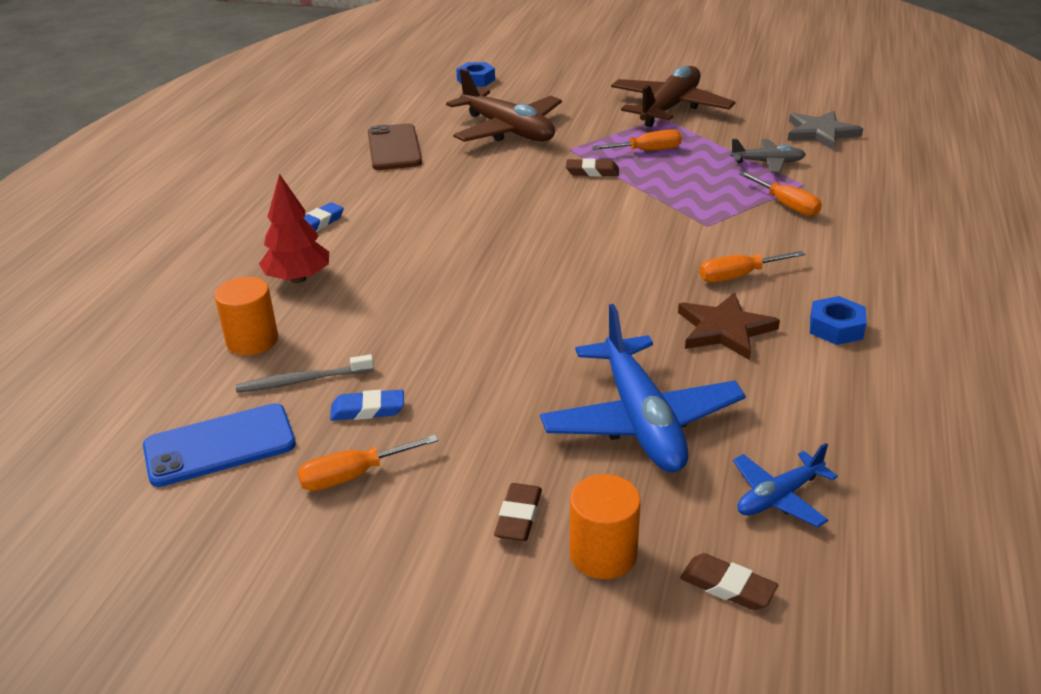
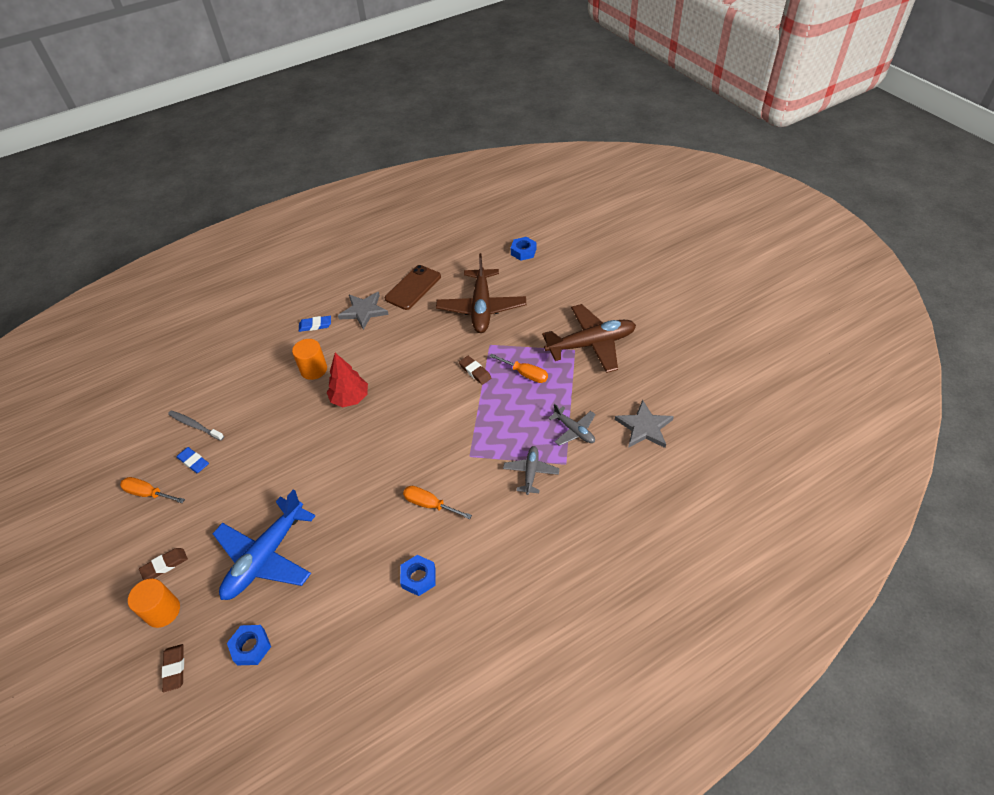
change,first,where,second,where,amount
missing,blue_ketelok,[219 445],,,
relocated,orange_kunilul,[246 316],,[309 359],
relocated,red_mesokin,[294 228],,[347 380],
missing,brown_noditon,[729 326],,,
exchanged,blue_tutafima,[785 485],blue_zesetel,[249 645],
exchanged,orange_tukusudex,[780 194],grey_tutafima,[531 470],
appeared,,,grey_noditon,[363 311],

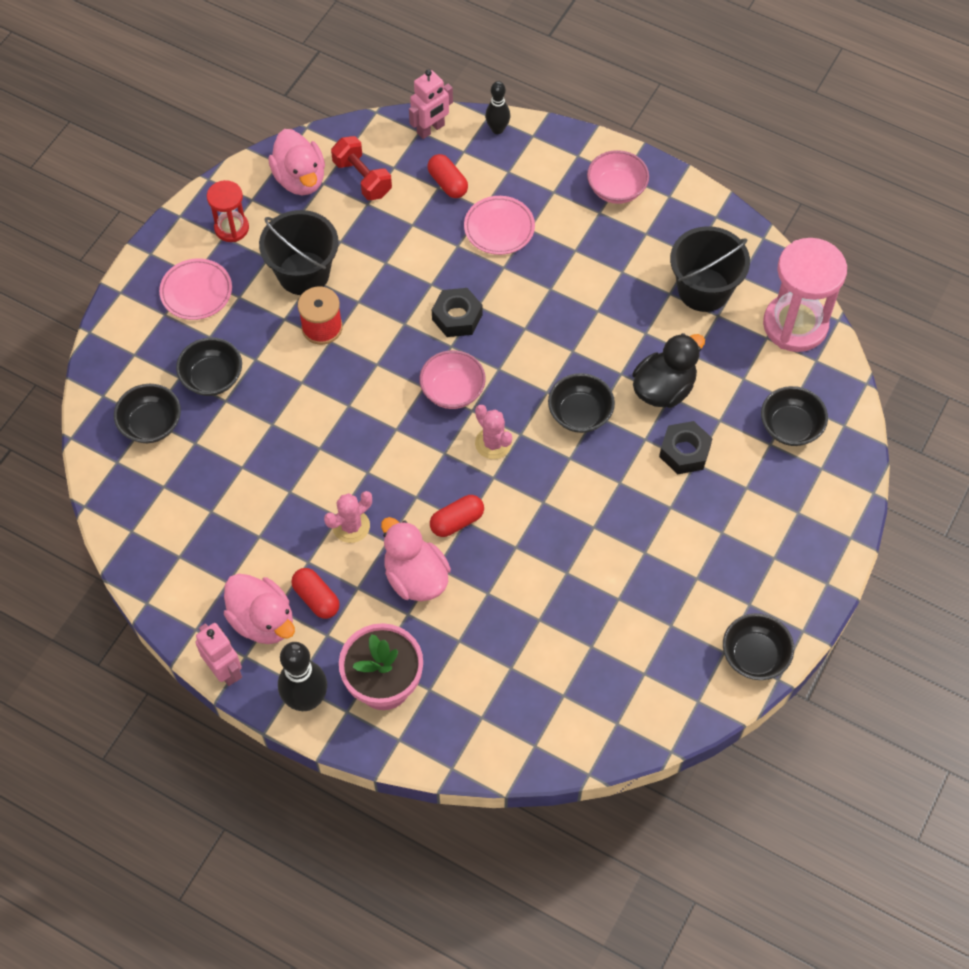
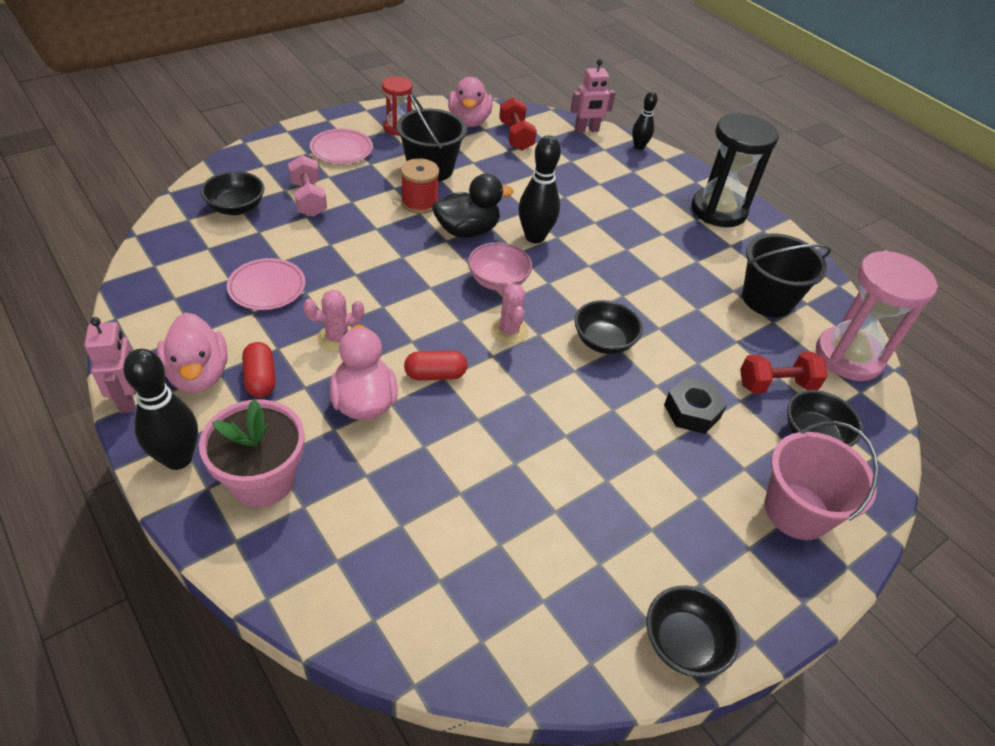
change,first,where,second,where,amount
exchanged,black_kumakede,[209 367],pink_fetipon,[307 186],
missing,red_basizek,[447 176],,,
exchanged,black_zesetel,[457 312],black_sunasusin,[539 189],
relocated,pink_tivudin,[499 225],,[266 284],
exchanged,pink_kumakede,[618 177],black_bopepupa,[735 170],
relocated,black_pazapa,[669 370],,[473 206],
appeared,,,red_fetipon,[784 373],
appeared,,,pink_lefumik,[822 480],

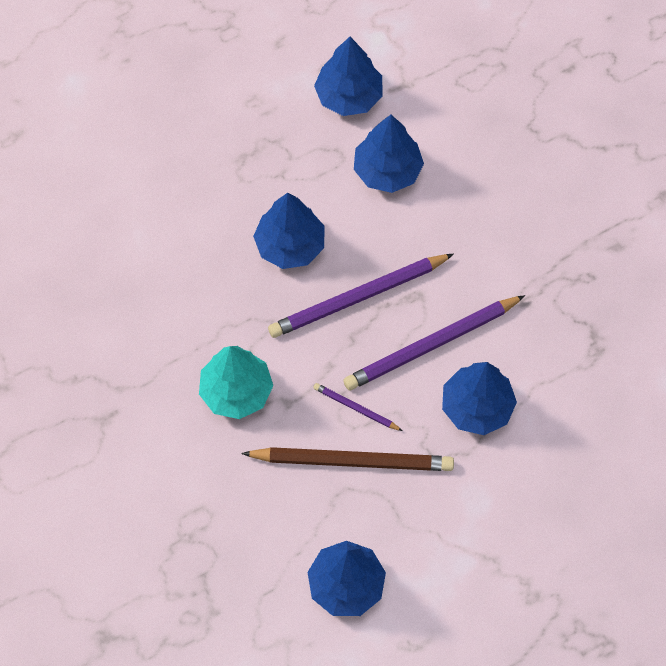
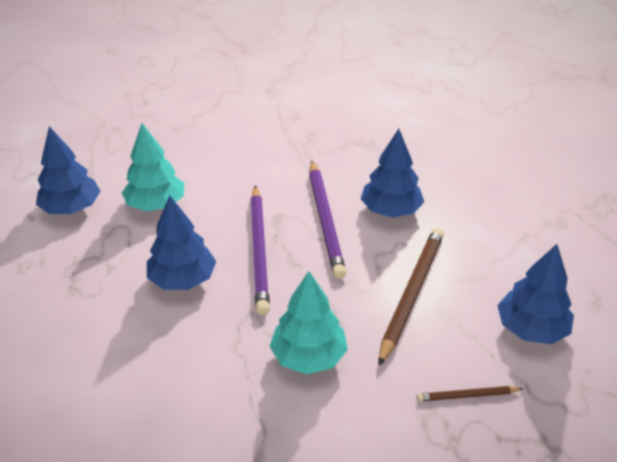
change,first,where,second,where,amount
missing,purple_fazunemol,[358 407],,,
colour,blue_mesokin,[389 154],turquoise_mesokin,[153 167],
appeared,,,brown_fazunemol,[470 394],

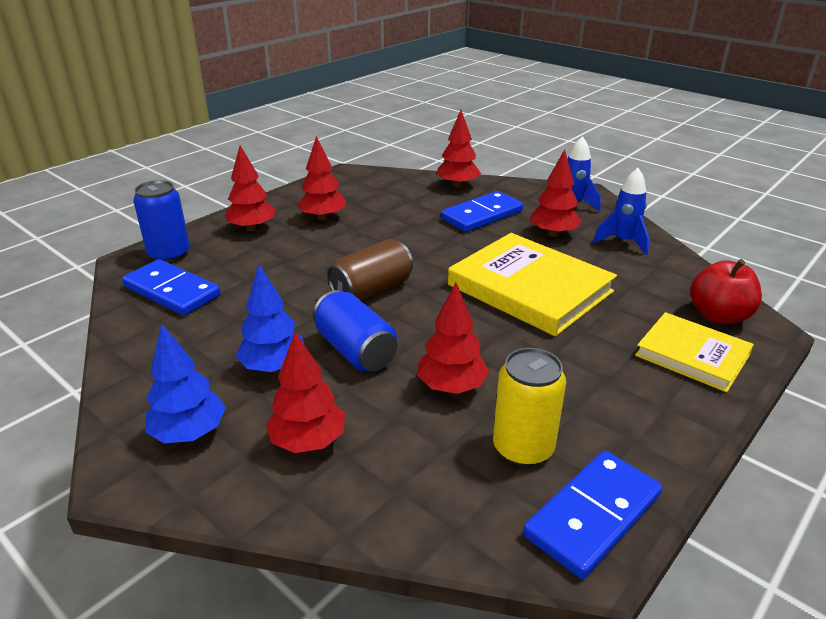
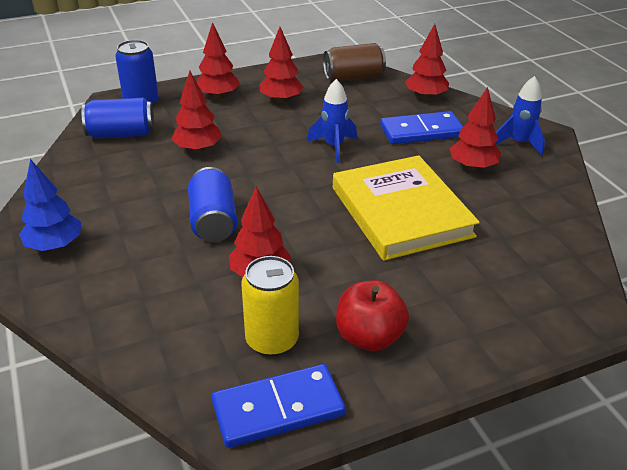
change,first,where,second,where,amount
exchanged,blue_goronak,[171 287],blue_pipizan,[117 118],
missing,blue_mesokin,[270 318],,,
relocated,red_mesokin,[305 392],,[196 111],
relocated,brown_pipizan,[370 269],,[354 62],
relocated,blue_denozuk,[621 211],,[332 121],
missing,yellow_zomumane,[694 352],,,
relocated,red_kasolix,[726 291],,[372 315],

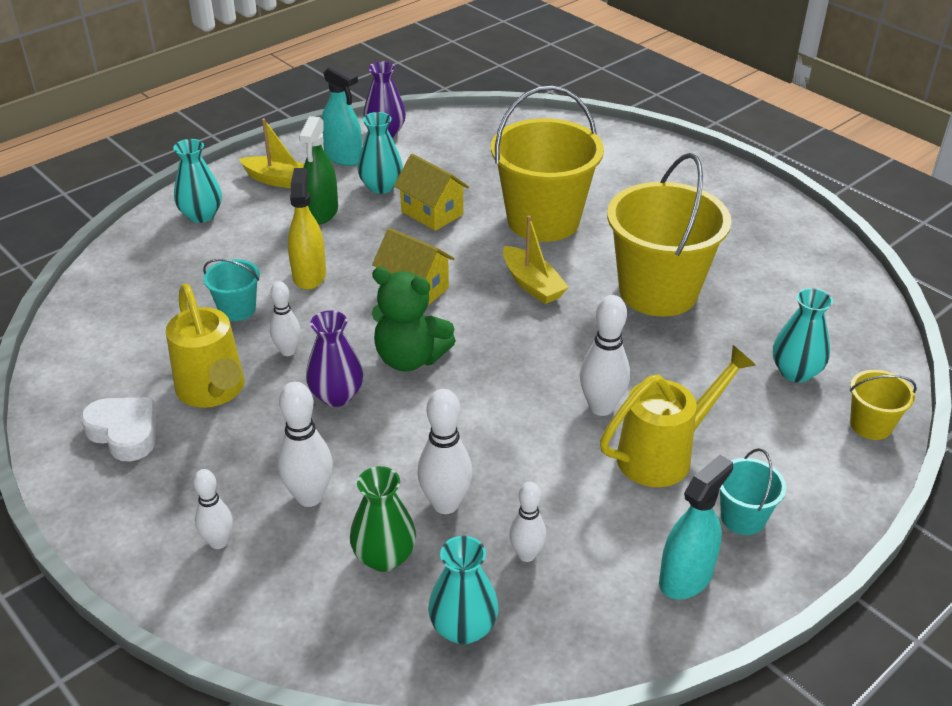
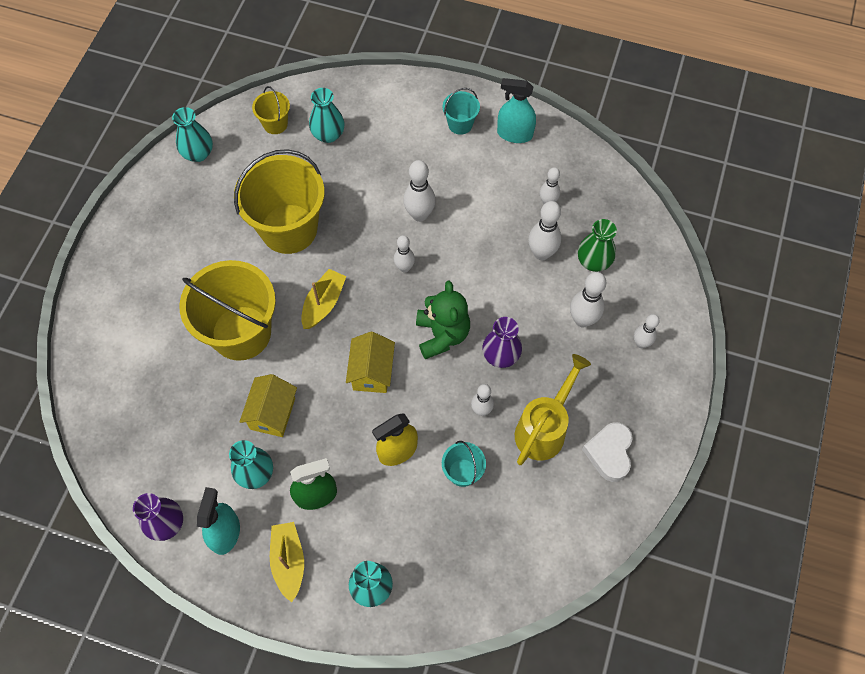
change,first,where,second,where,amount
relocated,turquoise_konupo,[463 590],,[192 134],
missing,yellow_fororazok,[678 416],,,
relocated,yellow_lefumik,[883 405],,[271 110],
appeared,,,white_sunasusin,[404 253],

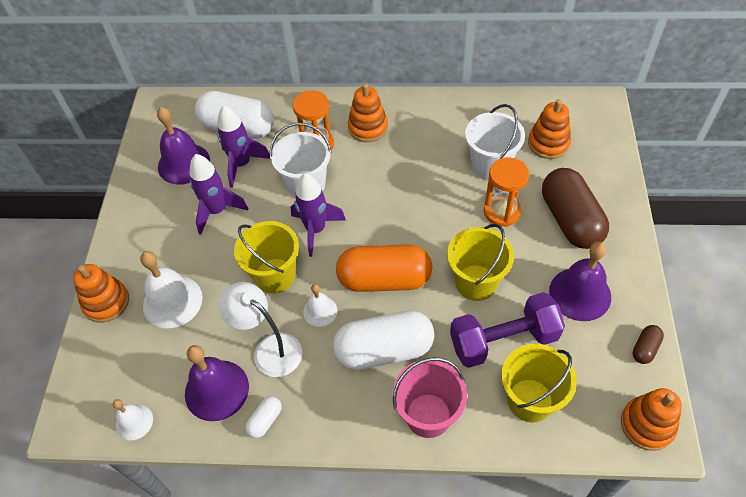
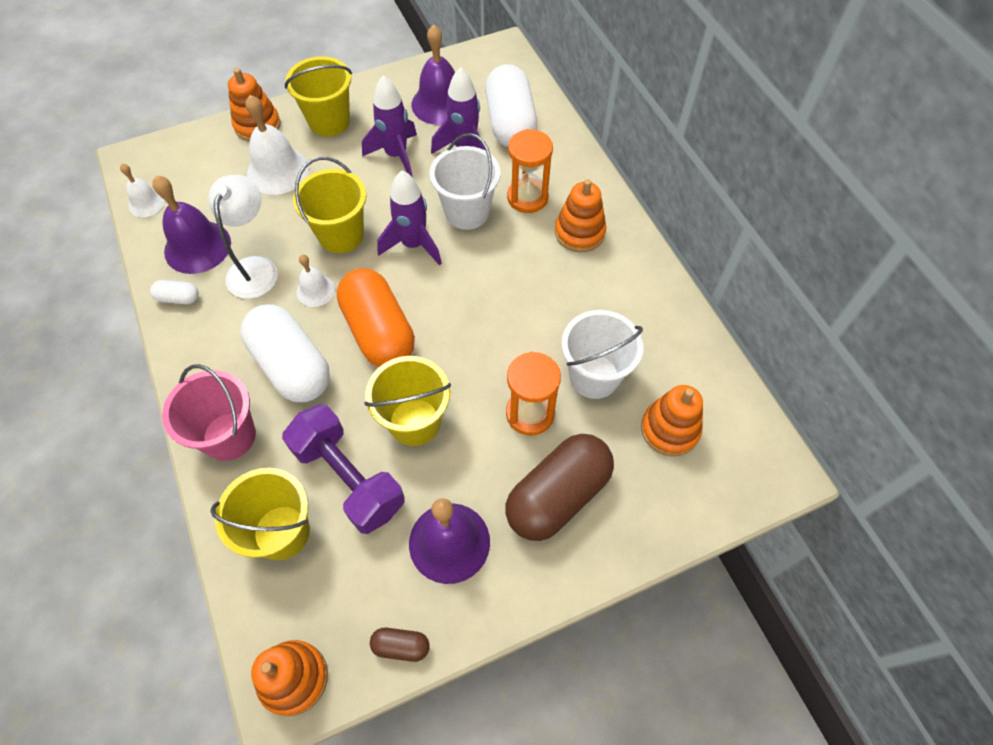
change,first,where,second,where,amount
appeared,,,yellow_lefumik,[318 96],

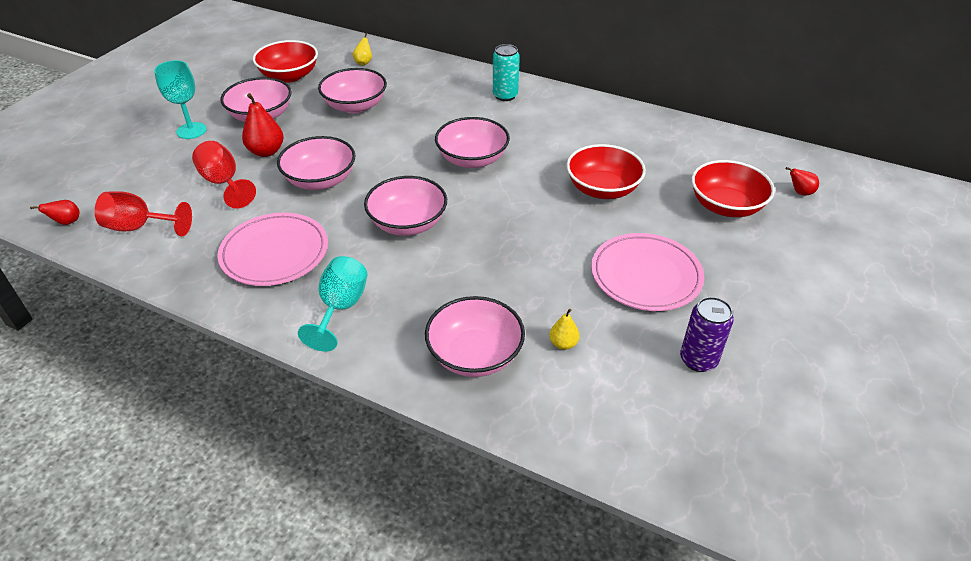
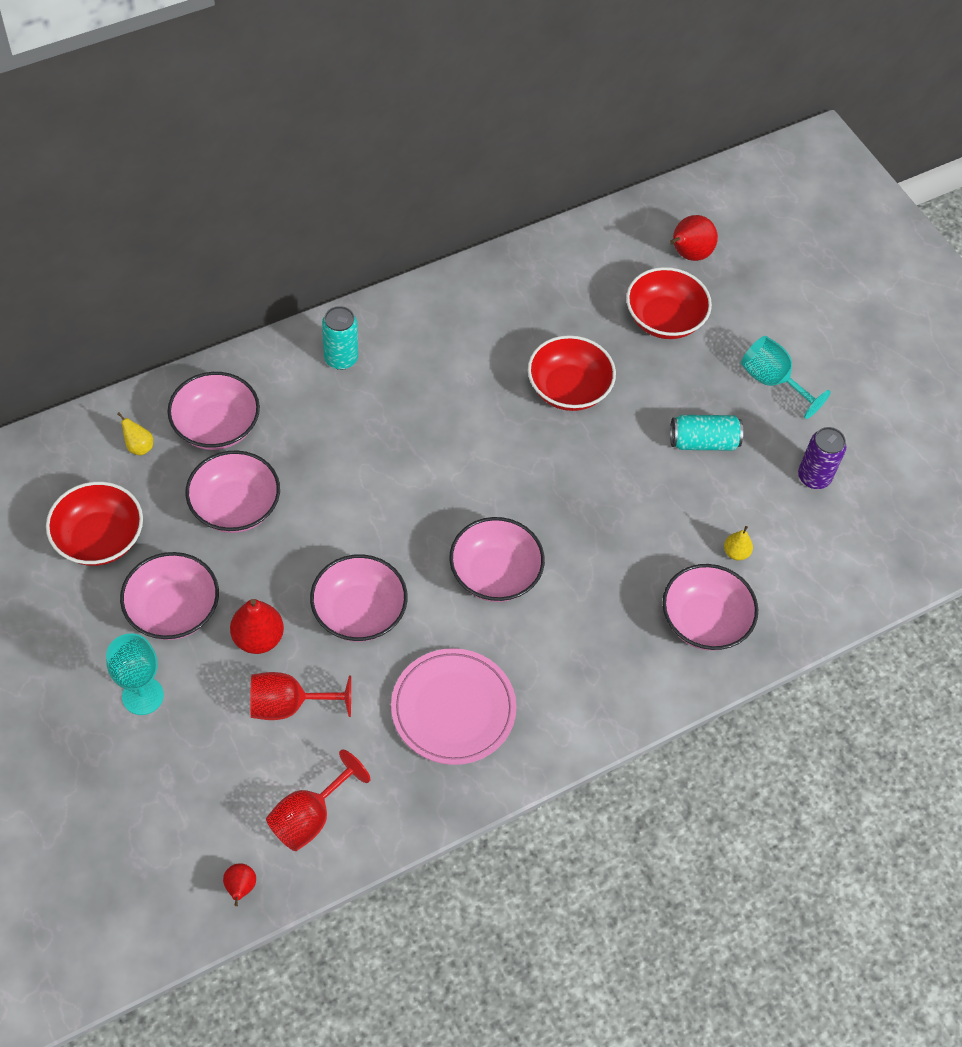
change,first,where,second,where,amount
relocated,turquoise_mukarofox,[332 304],,[786 377],
relocated,pink_kumakede,[472 142],,[213 411],
exchanged,pink_tivudin,[647 272],turquoise_pipizan,[706 433],
size,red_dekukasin,[802 181],,[694 238],x1.75

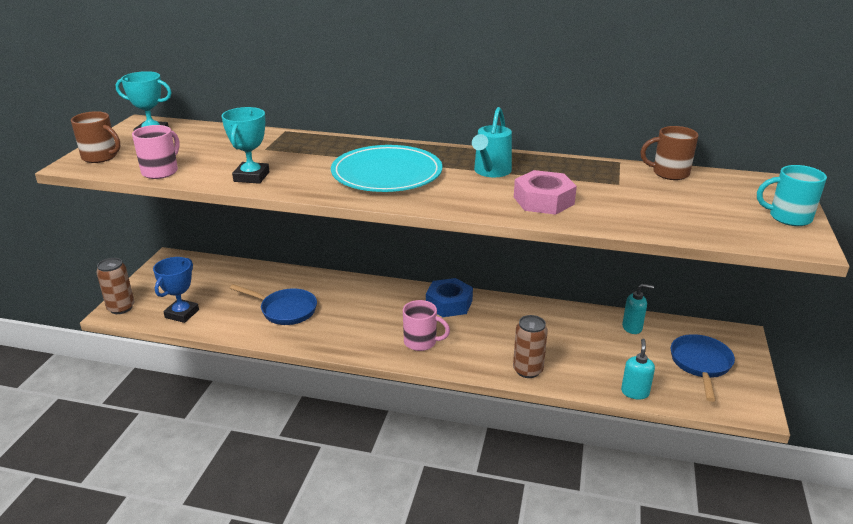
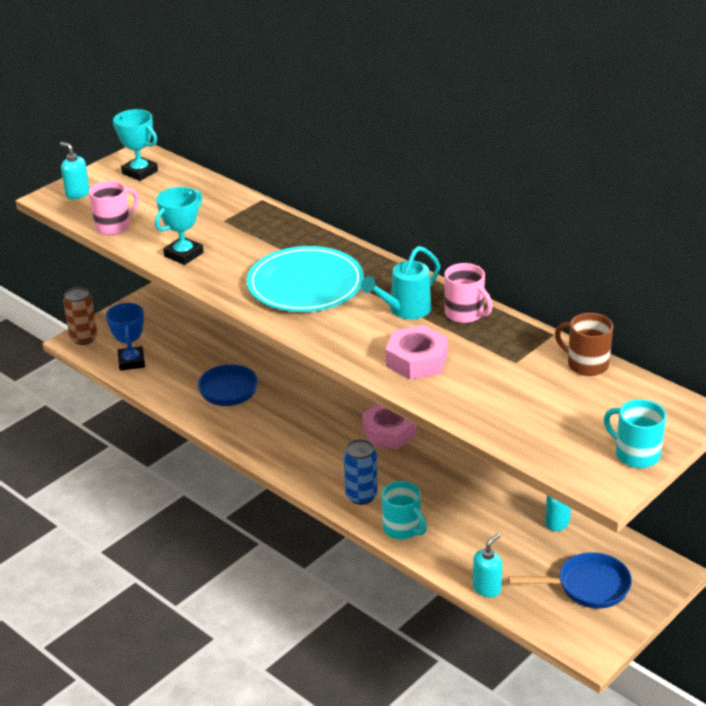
change,first,where,second,where,amount
exchanged,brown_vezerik,[95 137],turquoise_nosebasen,[75 170],
spun,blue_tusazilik,[176 290],,[125 337],60 degrees counterclockwise
relocated,pink_vezerik,[426 325],,[468 293],
colour,blue_zesetel,[449 297],pink_zesetel,[389 426],
exchanged,brown_pipizan,[530 346],turquoise_vezerik,[404 510],
spun,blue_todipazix,[703 368],,[570 580],45 degrees clockwise
appeared,,,blue_pipizan,[361 472],

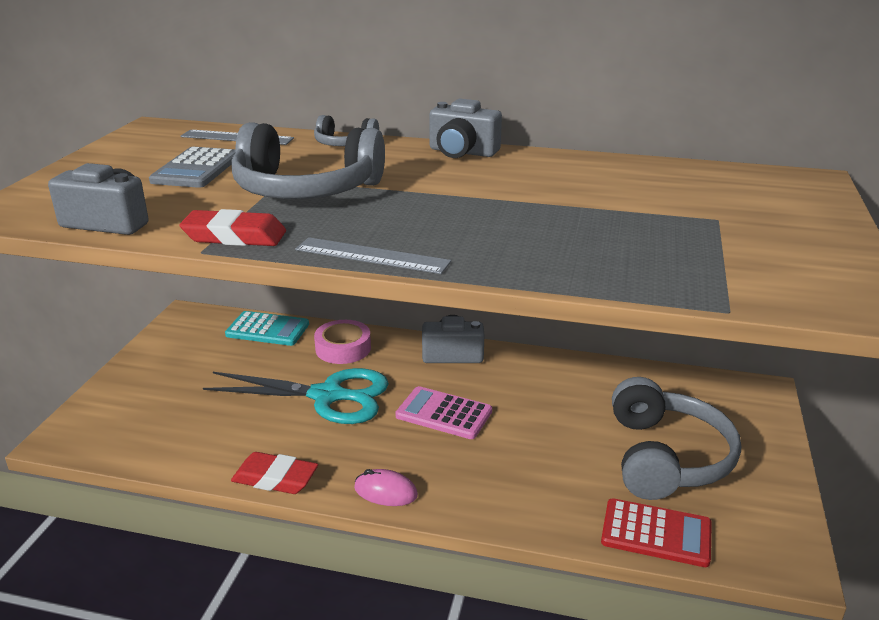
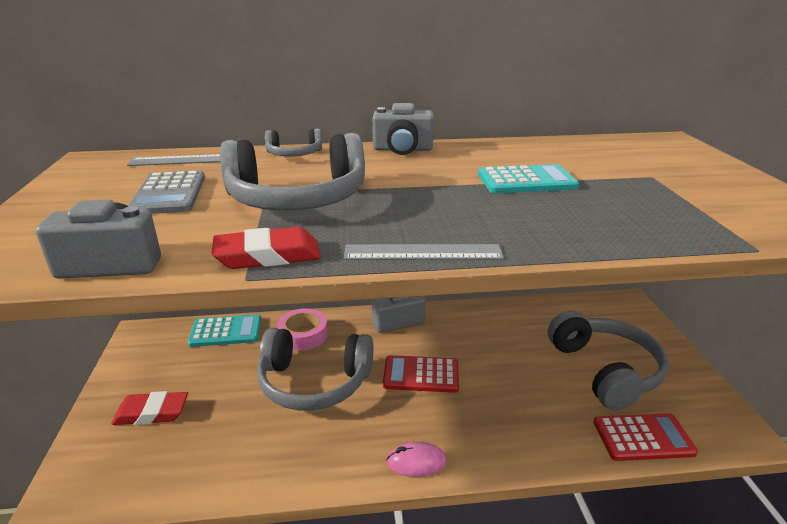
change,first,where,second,where,amount
exchanged,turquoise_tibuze,[296 396],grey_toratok,[315 369],
relocated,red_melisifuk,[274 473],,[149 408],
colour,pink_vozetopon,[443 412],red_vozetopon,[421 374],
appeared,,,turquoise_vozetopon,[528 178],

